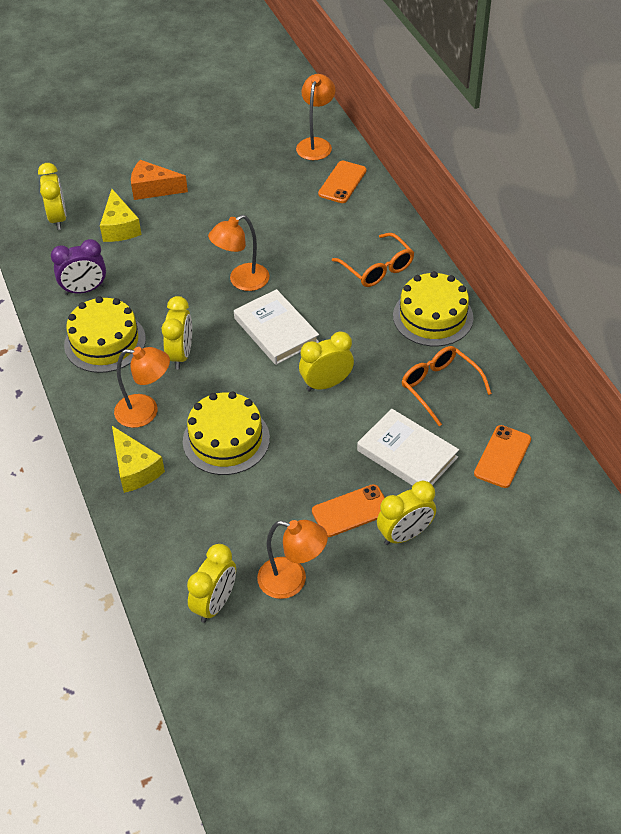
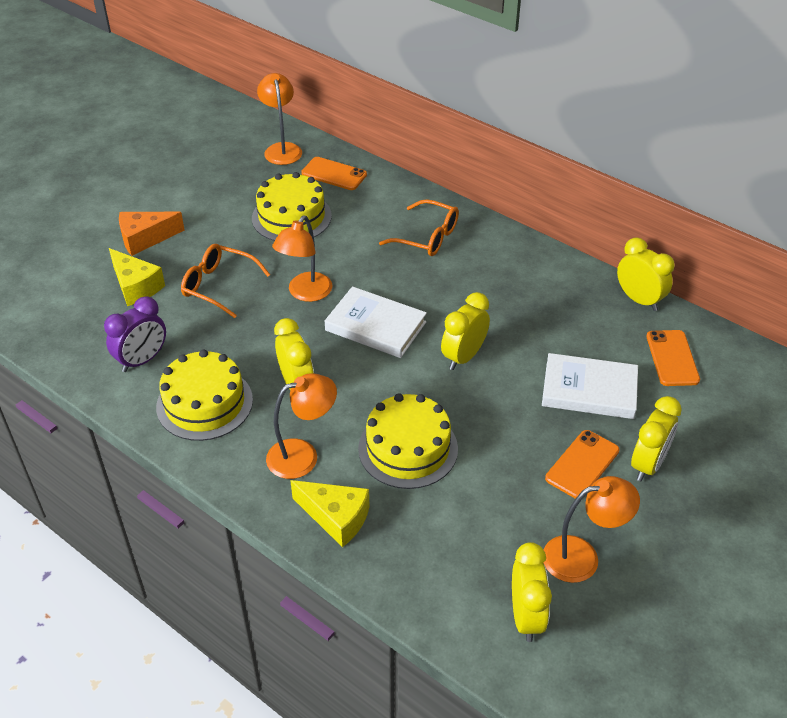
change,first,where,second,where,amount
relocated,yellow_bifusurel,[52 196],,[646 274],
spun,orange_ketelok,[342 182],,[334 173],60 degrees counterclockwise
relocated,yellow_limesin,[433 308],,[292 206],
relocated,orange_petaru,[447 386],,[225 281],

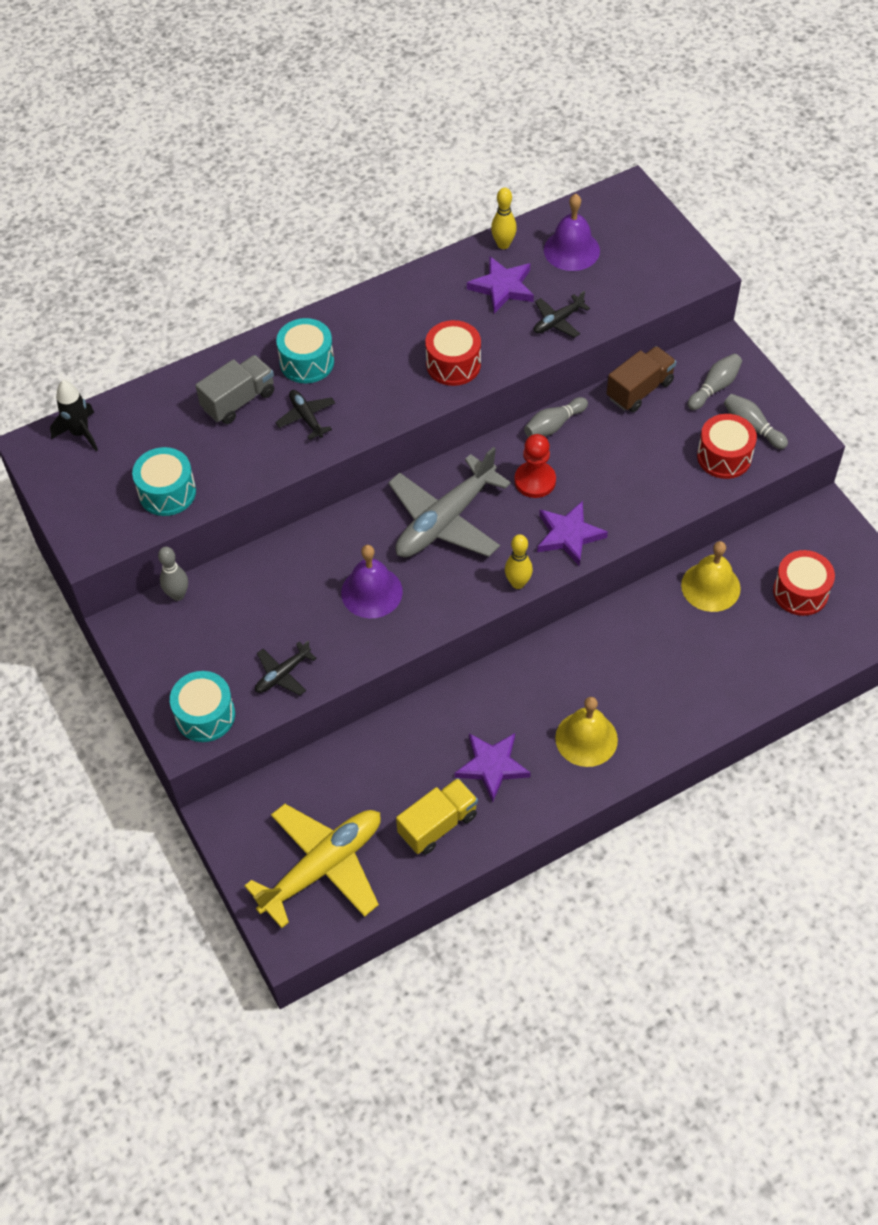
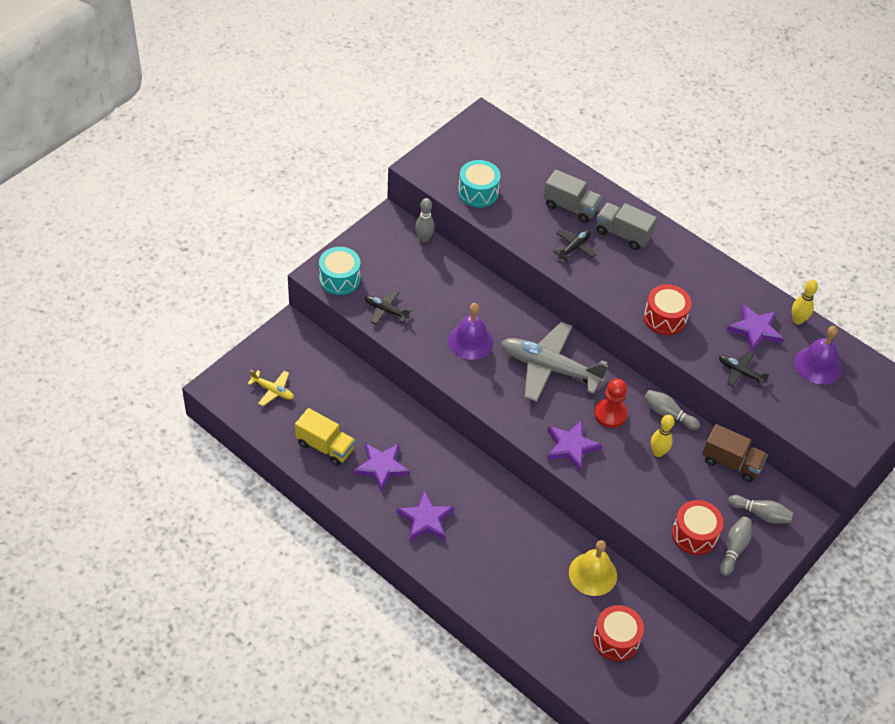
change,first,where,second,where,amount
missing,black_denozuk,[74 415],,,
size,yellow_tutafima,[312 866],,[270 388],x0.47
exchanged,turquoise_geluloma,[305 350],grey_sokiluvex,[627 226],
relocated,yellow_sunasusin,[519 561],,[662 436],
exchanged,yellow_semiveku,[586 732],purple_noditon,[425 516],

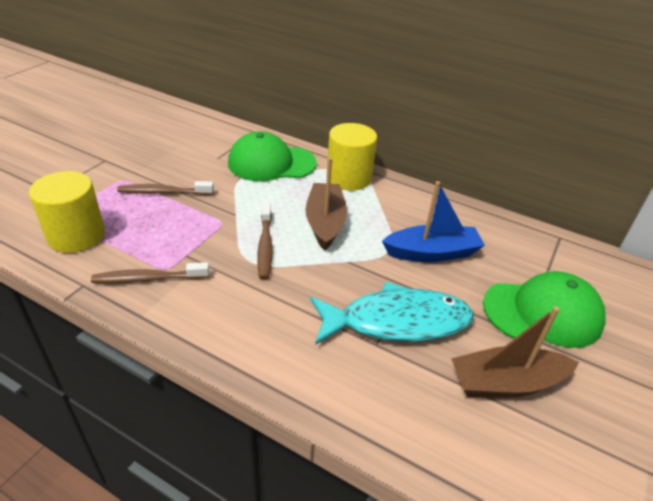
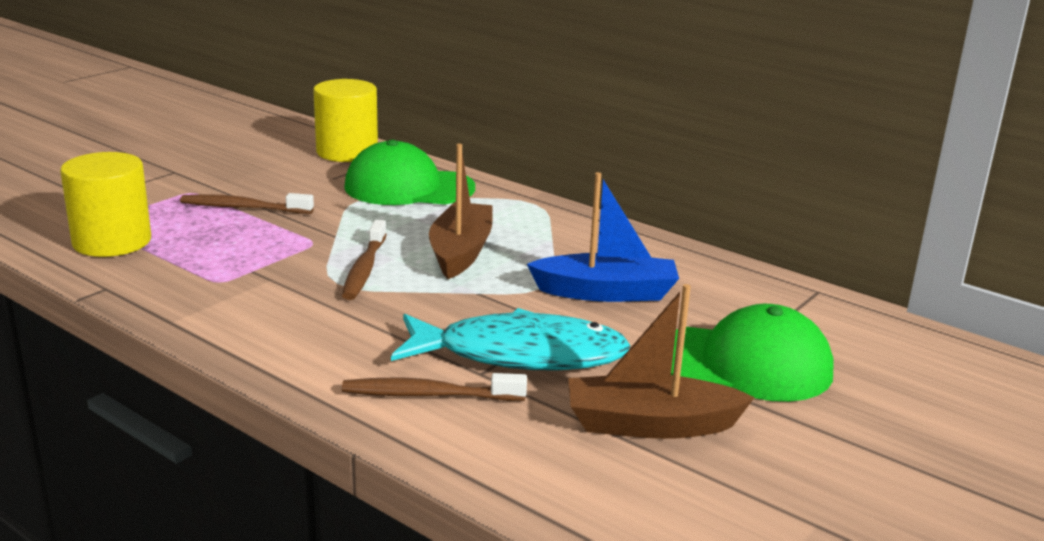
change,first,where,second,where,amount
relocated,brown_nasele,[150 273],,[434 387],
relocated,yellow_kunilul,[352 156],,[345 120],

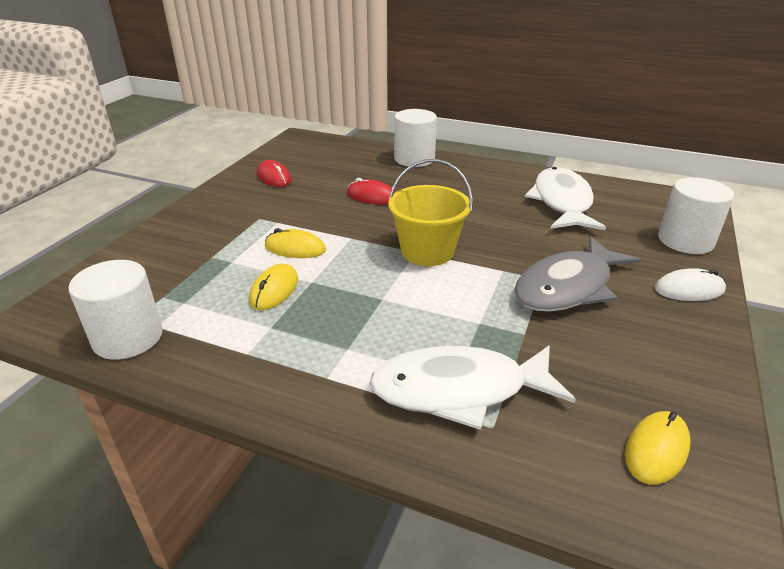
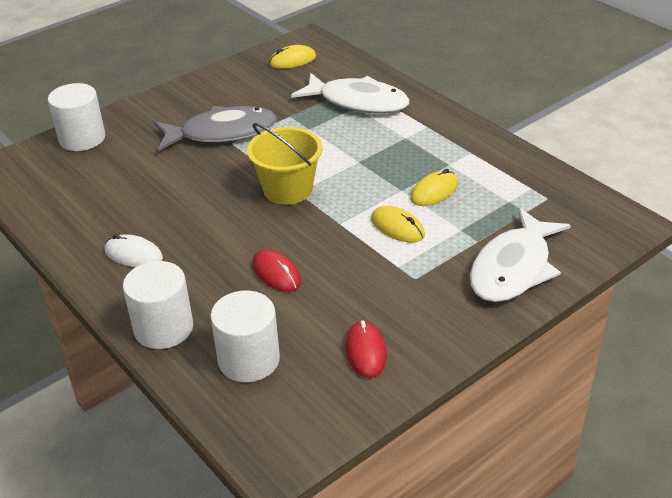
change,first,where,second,where,amount
relocated,white_kunilul,[116 310],,[245 336],
relocated,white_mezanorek,[565 198],,[520 255],
relocated,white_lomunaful,[690 284],,[134 250],

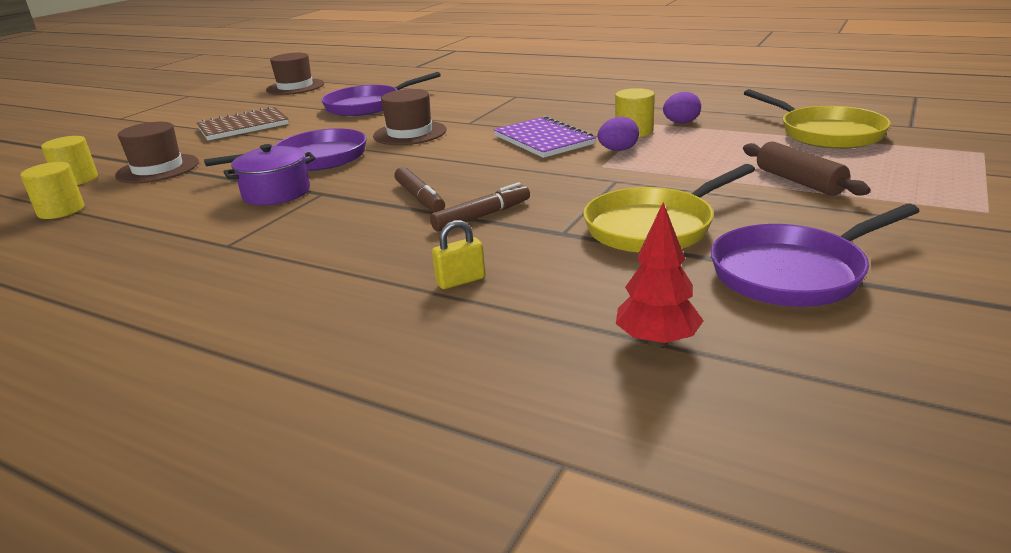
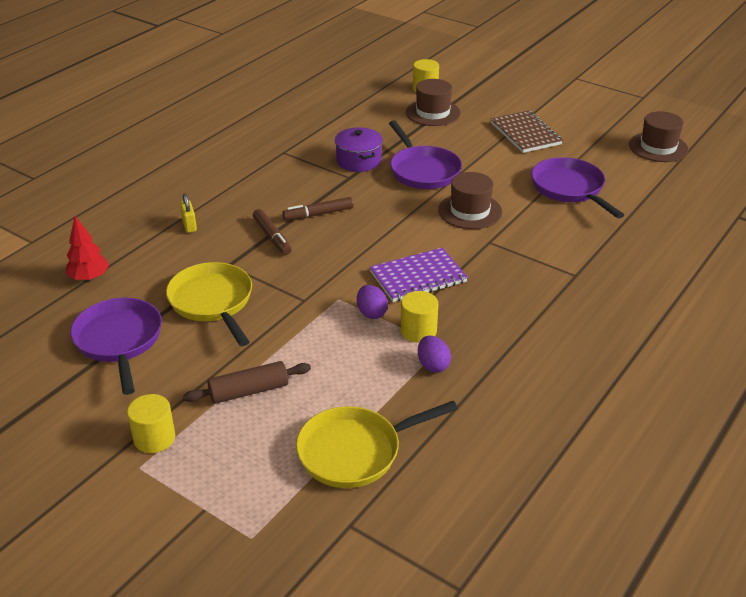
change,first,where,second,where,amount
relocated,yellow_kunilul,[52 190],,[151 423],

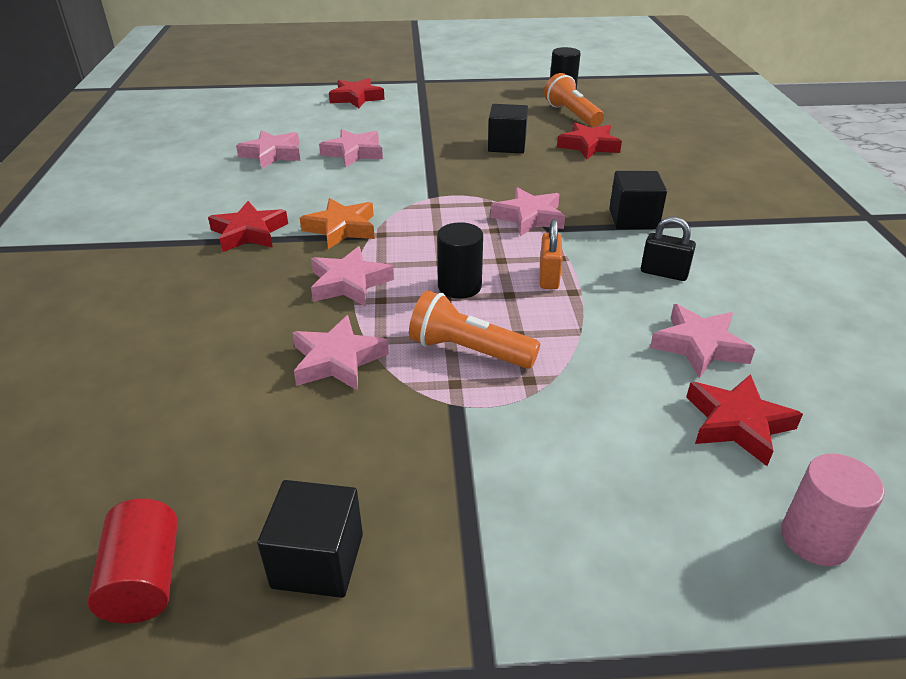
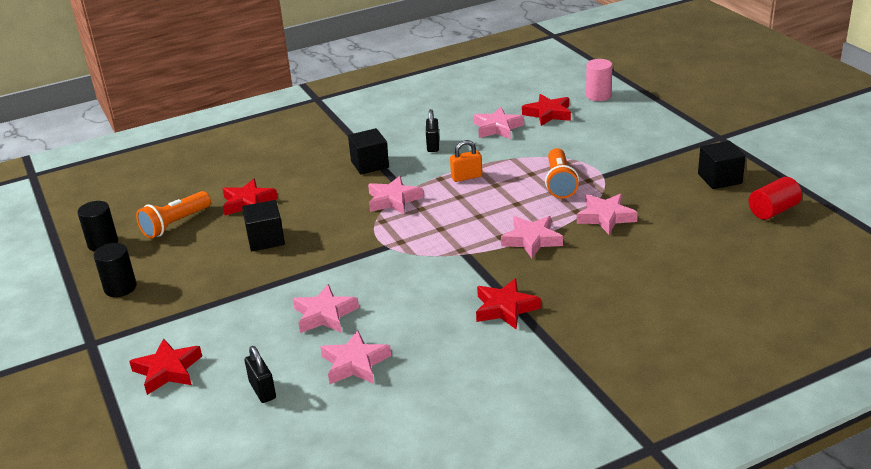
change,first,where,second,where,amount
missing,orange_noditon,[337 223],,,
relocated,black_kunilul,[460 260],,[115 270],
appeared,,,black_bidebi,[260 374],

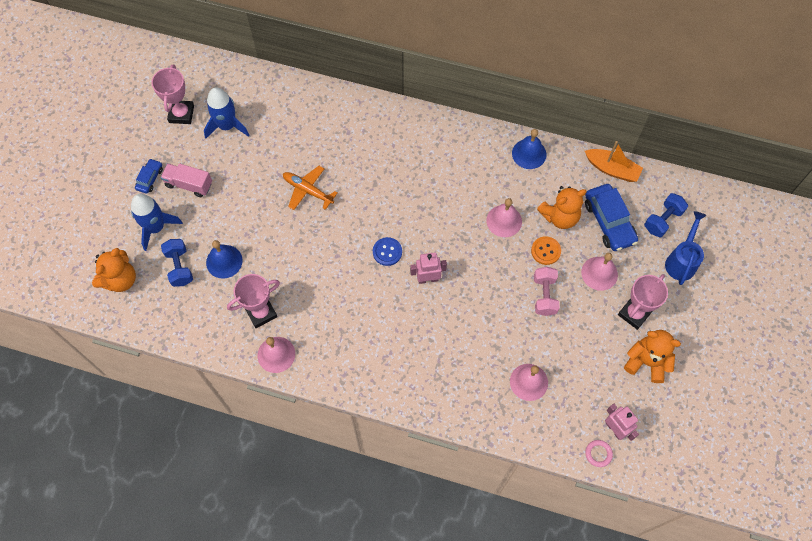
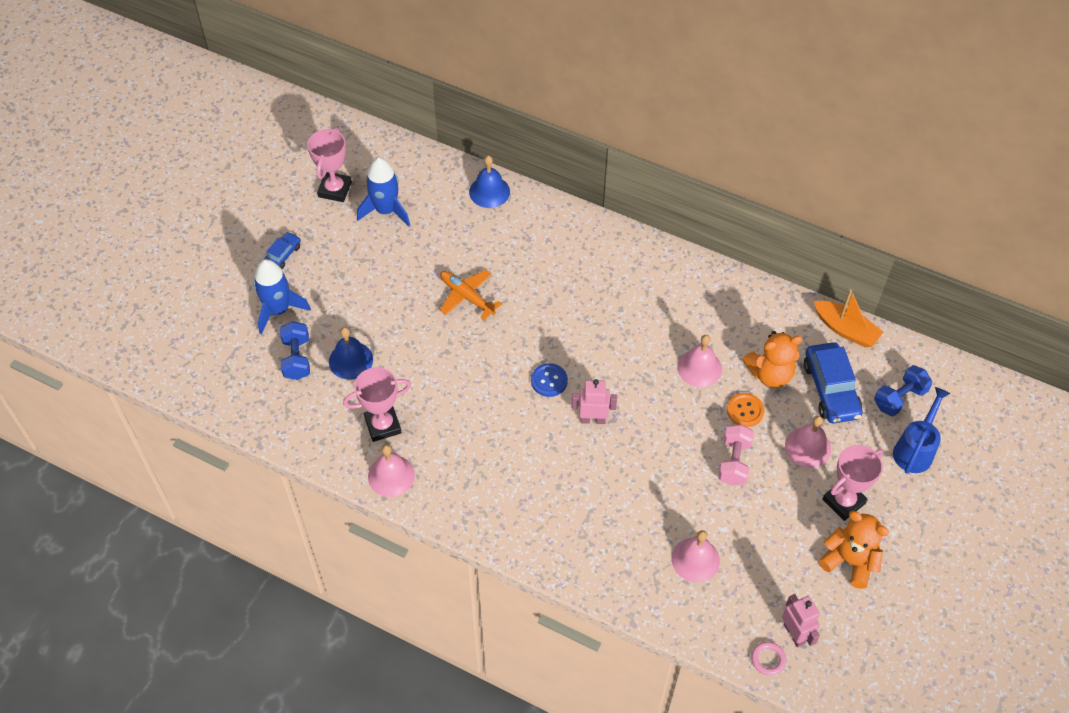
change,first,where,second,where,amount
missing,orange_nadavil,[114 270],,,
missing,pink_sokiluvex,[186 180],,,
relocated,blue_semiveku,[529 149],,[489 182],

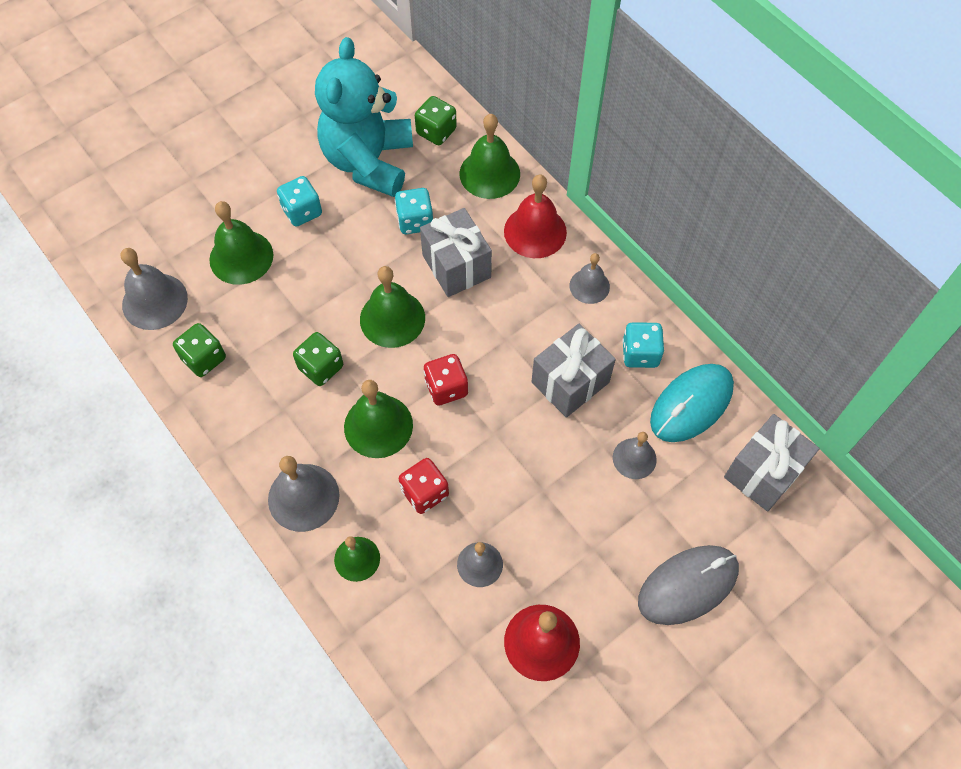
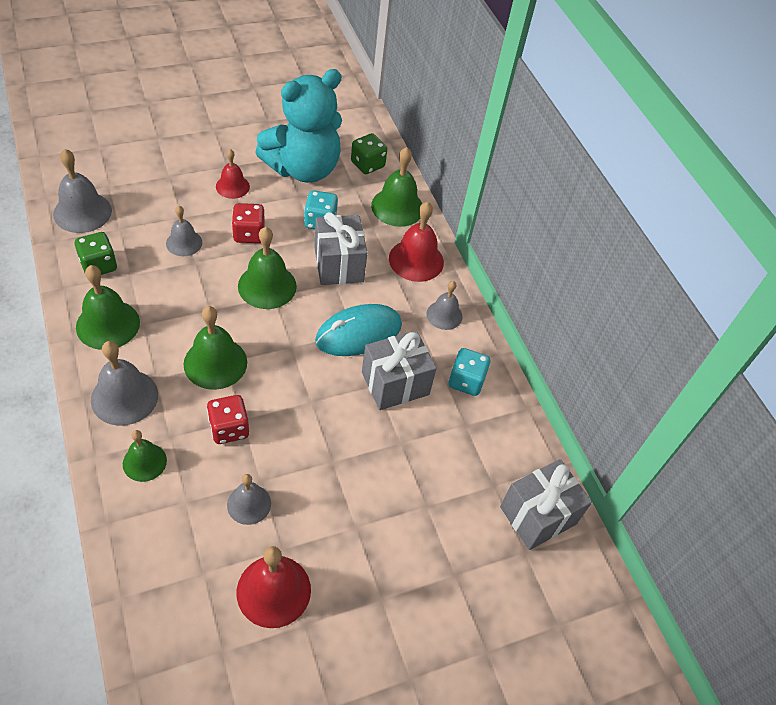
change,first,where,second,where,amount
relocated,green_semiveku,[241 243],,[108 307],
exchanged,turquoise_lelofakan,[299 201],red_semiveku,[233 174],
missing,green_lelofakan,[318 359],,,
spun,turquoise_nadavil,[364 117],,[298 126],150 degrees counterclockwise
relocated,red_lelofakan,[446 380],,[248 223],
relocated,grey_semiveku,[635 455],,[184 231],
missing,grey_lomunaful,[688 585],,,
relocated,turquoise_lomunaful,[692 403],,[358 330],

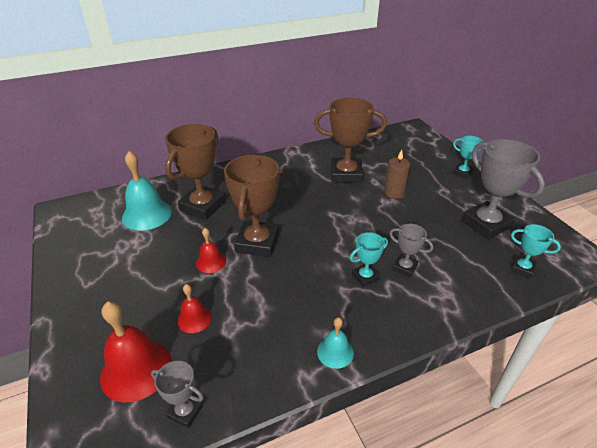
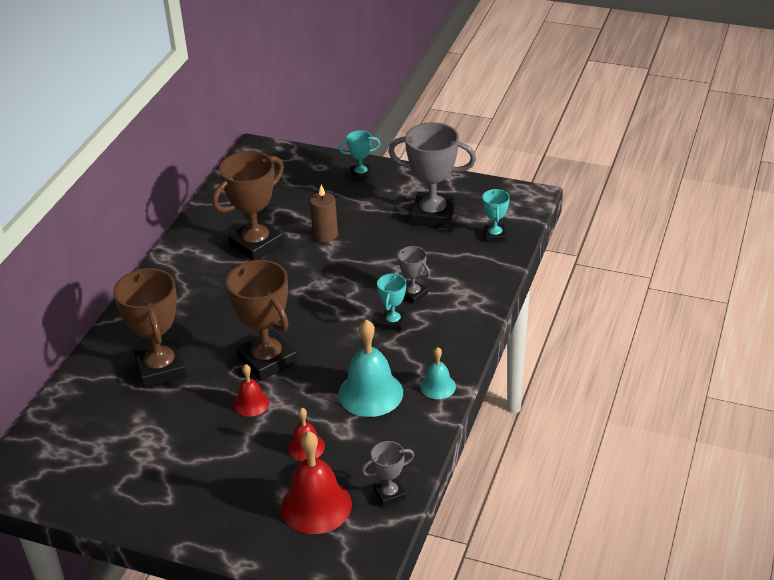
change,first,where,second,where,amount
relocated,turquoise_semiveku,[147 191],,[370 368],
spun,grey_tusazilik,[411 250],,[412 275],60 degrees clockwise
spun,turquoise_tusazilik,[536 251],,[496 215],75 degrees counterclockwise

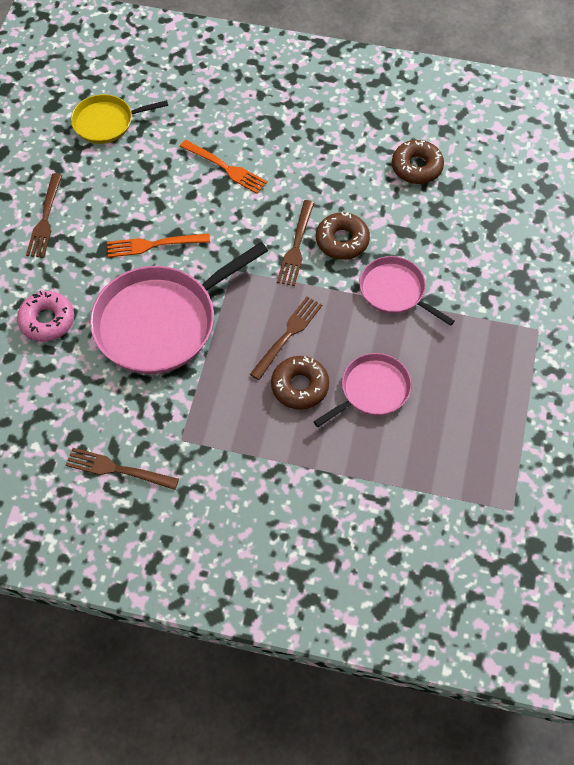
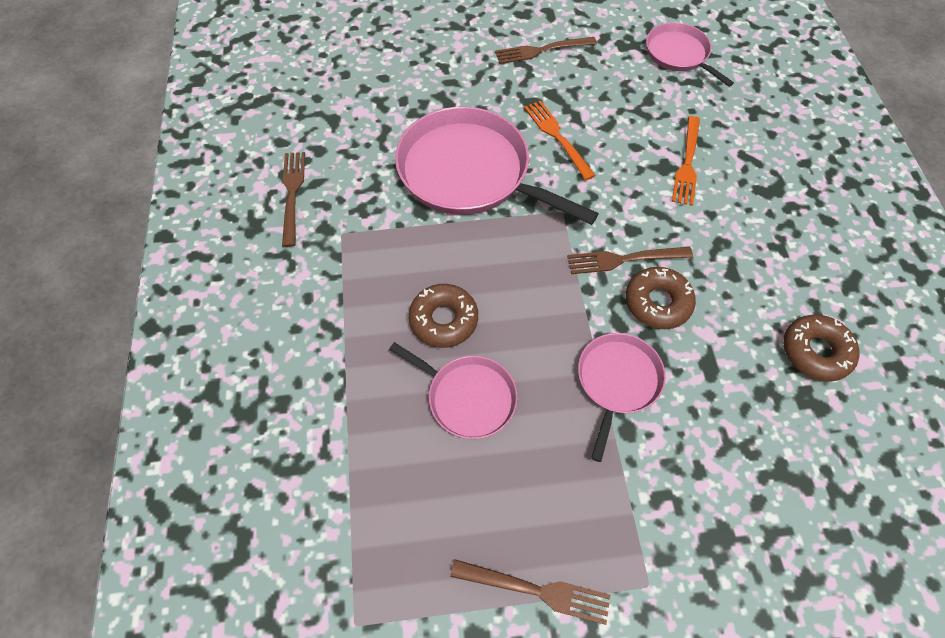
change,first,where,second,where,amount
missing,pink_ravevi,[45 316],,,
colour,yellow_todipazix,[119 119],pink_todipazix,[690 54],
relocated,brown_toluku,[286 338],,[530 592],

